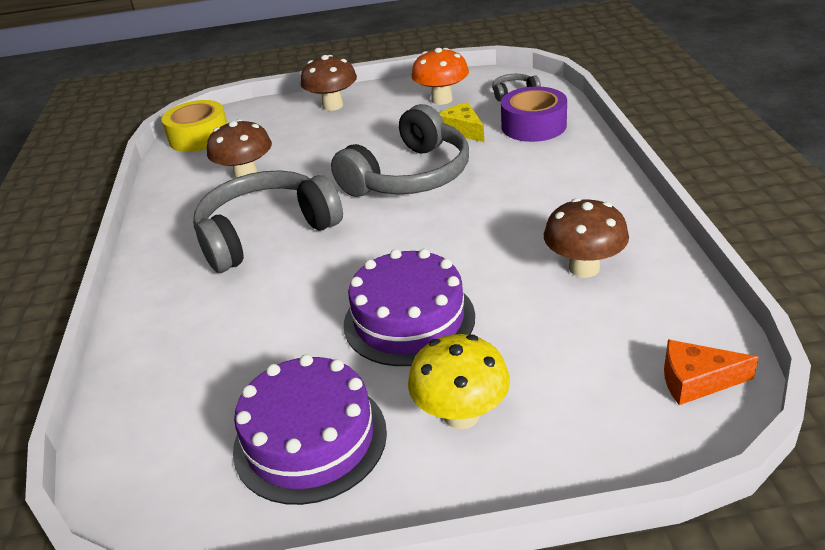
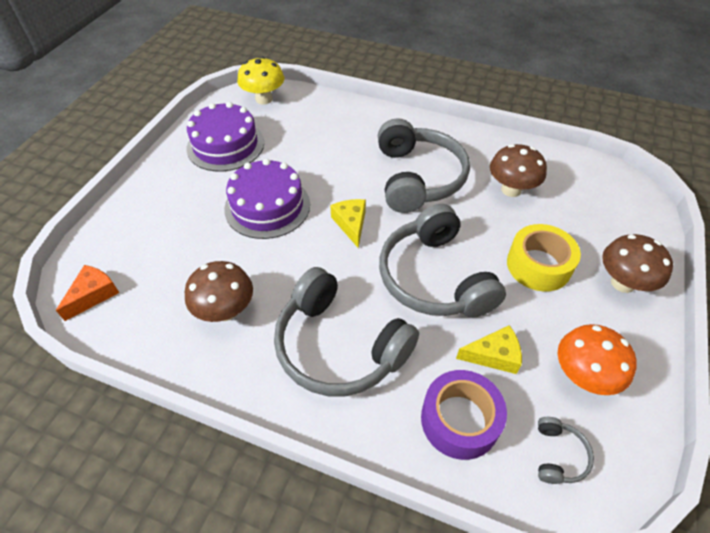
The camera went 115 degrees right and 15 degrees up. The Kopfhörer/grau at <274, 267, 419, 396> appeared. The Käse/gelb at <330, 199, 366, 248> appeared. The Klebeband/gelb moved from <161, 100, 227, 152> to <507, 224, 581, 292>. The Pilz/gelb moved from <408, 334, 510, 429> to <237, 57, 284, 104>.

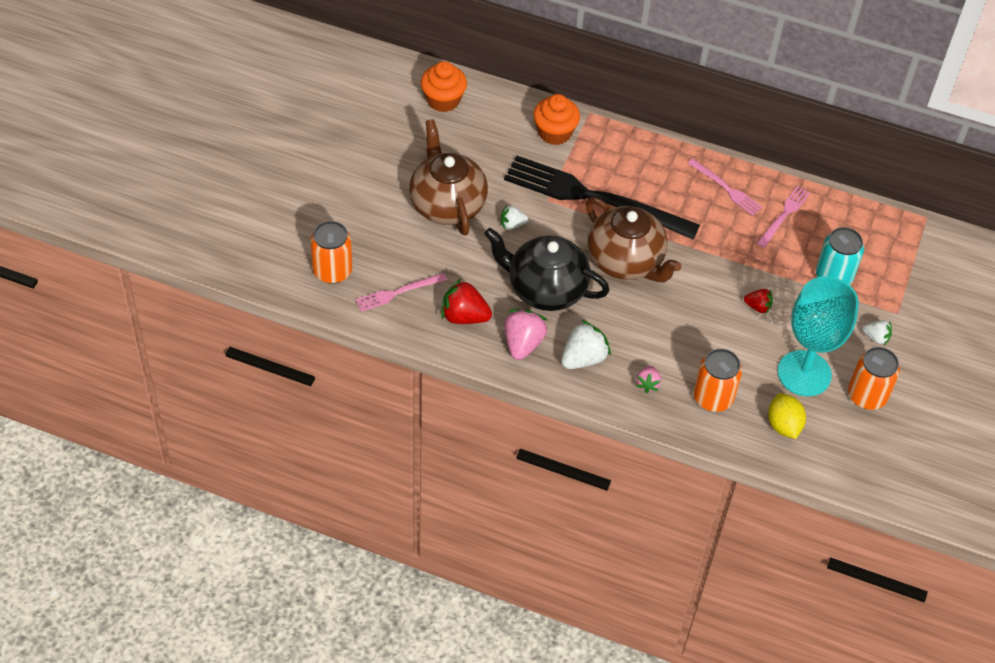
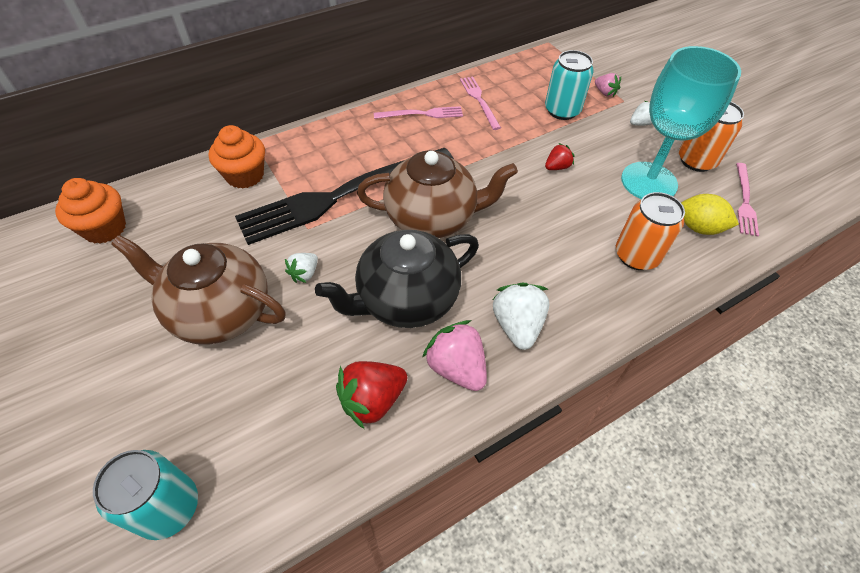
The camera went 50 degrees left and 0 degrees up. The Gabel/rosa moved from <355, 273, 447, 312> to <736, 163, 759, 236>. The Erdbeere/rosa moved from <636, 365, 661, 393> to <595, 73, 621, 97>. The Dose/orange at <310, 221, 352, 284> became the Dose/türkis at <93, 450, 198, 540>.

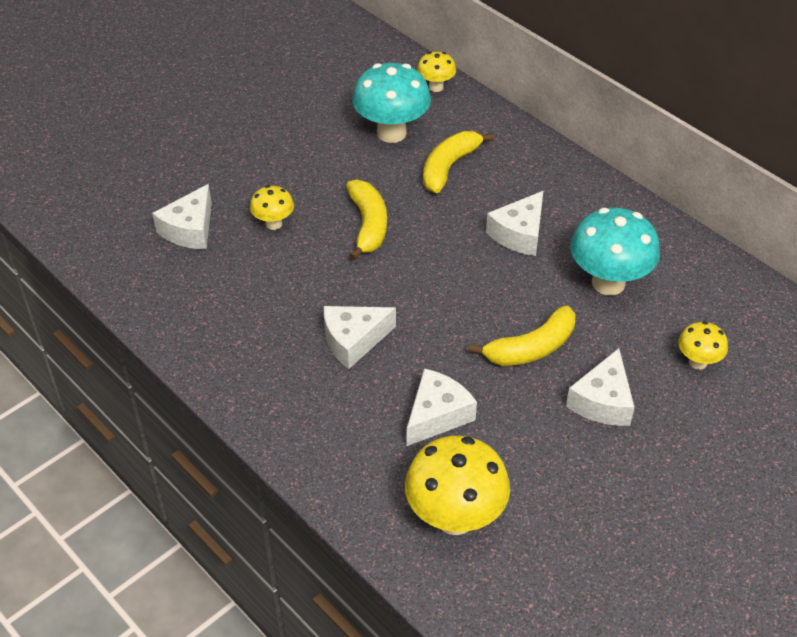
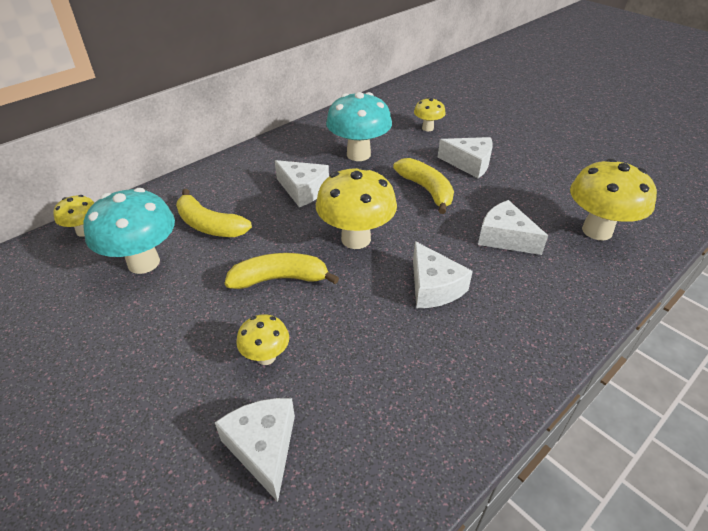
The camera went 90 degrees left and 5 degrees down. The Pilz/gelb at <316, 166, 397, 249> appeared. The Käse/weiß at <152, 184, 212, 249> turned 135 degrees counterclockwise.

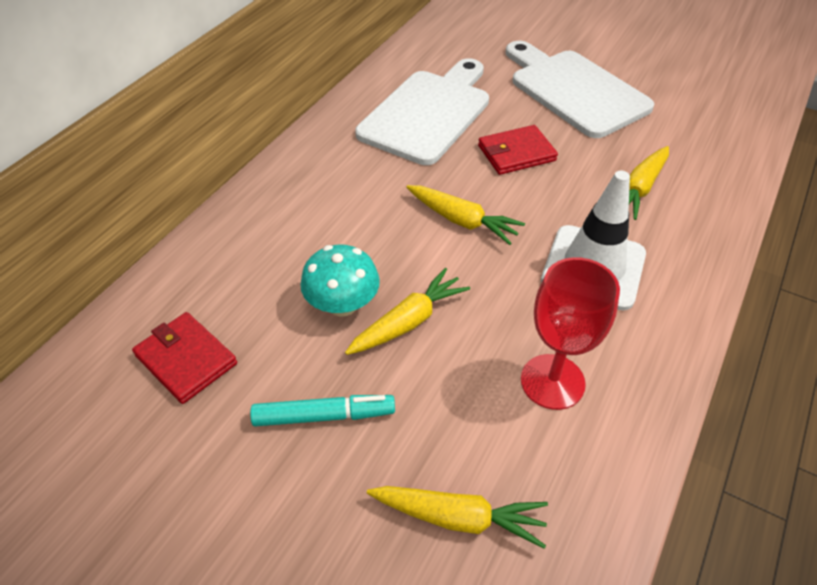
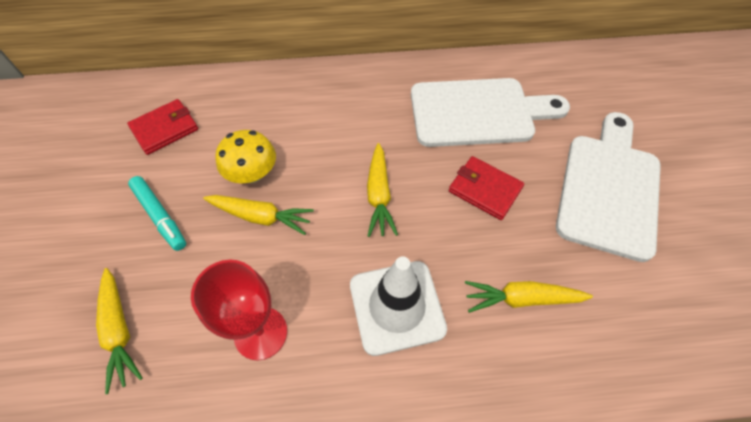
The camera went 55 degrees right and 10 degrees up. The Pilz/türkis at <300, 245, 380, 317> became the Pilz/gelb at <215, 130, 276, 183>. The Geldbörse/rot at <132, 312, 237, 404> turned 45 degrees clockwise.

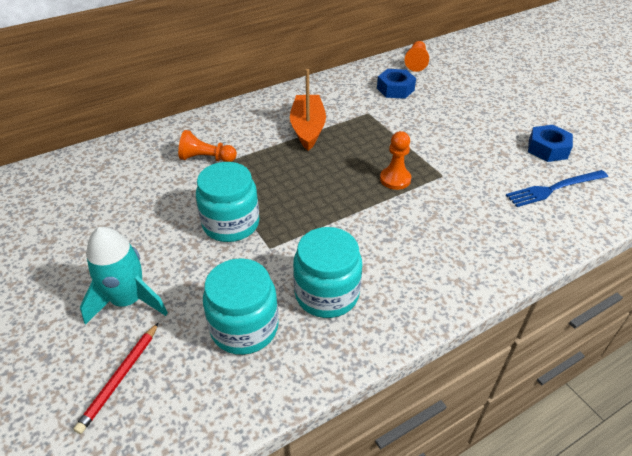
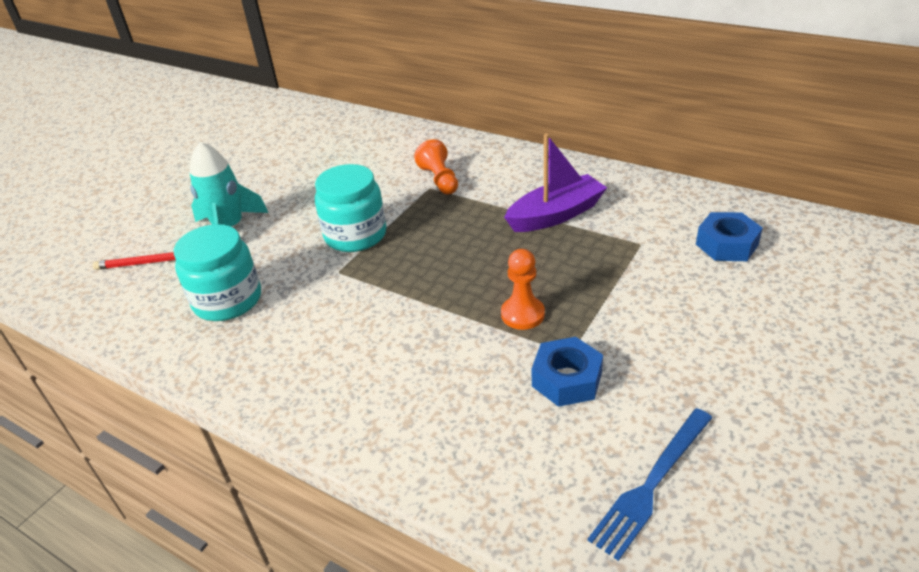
The camera went 65 degrees right and 5 degrees down. The Einmachglas/türkis at <293, 227, 362, 318> disappeared. The Bauer/orange at <405, 41, 429, 72> disappeared. The Sechskantmutter/blau moved from <528, 125, 573, 162> to <532, 337, 603, 407>. The Boot/orange at <290, 69, 326, 151> became the Boot/lila at <504, 134, 607, 232>. The Gabel/blau at <506, 170, 608, 207> turned 90 degrees counterclockwise.

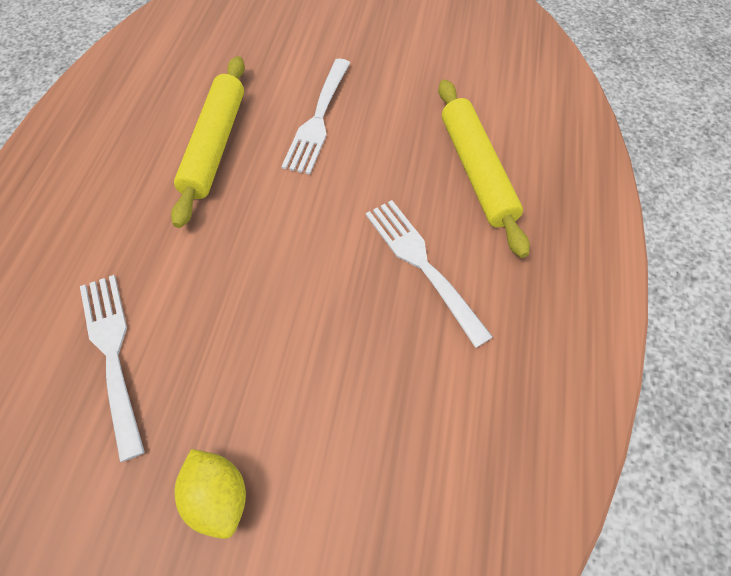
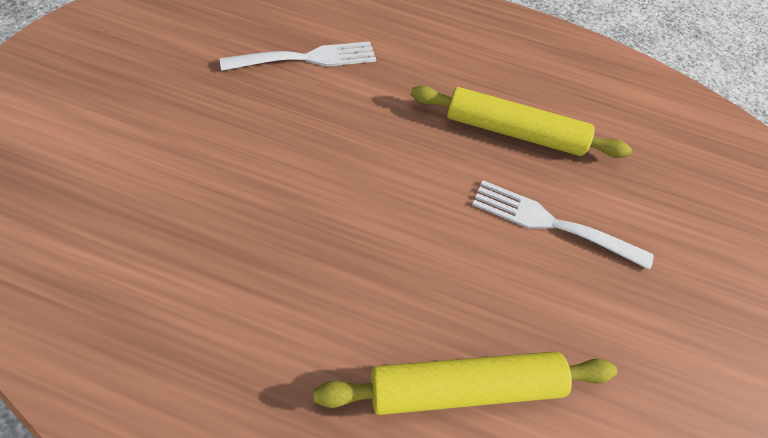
The camera went 90 degrees right and 5 degrees down. The Zitrone/gelb at <175, 449, 246, 539> disappeared. The Gabel/weiß at <366, 200, 493, 348> disappeared.

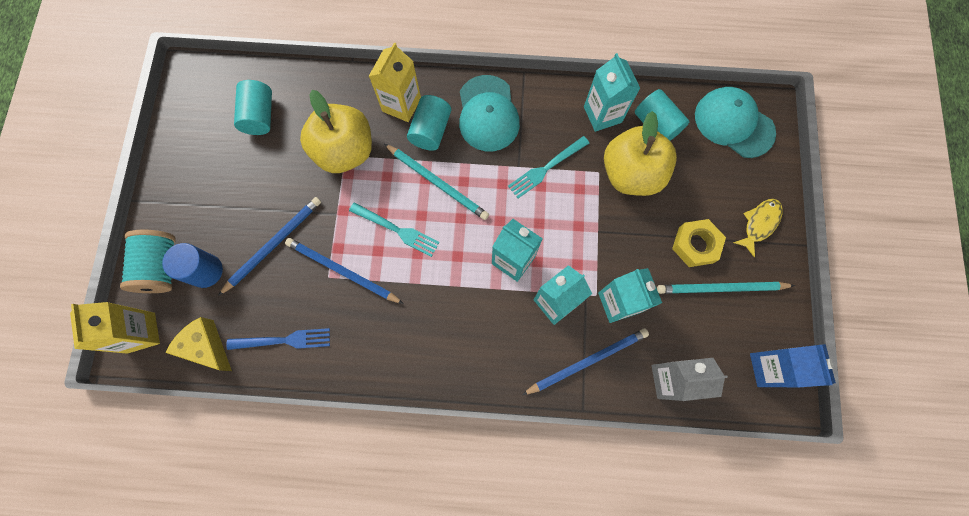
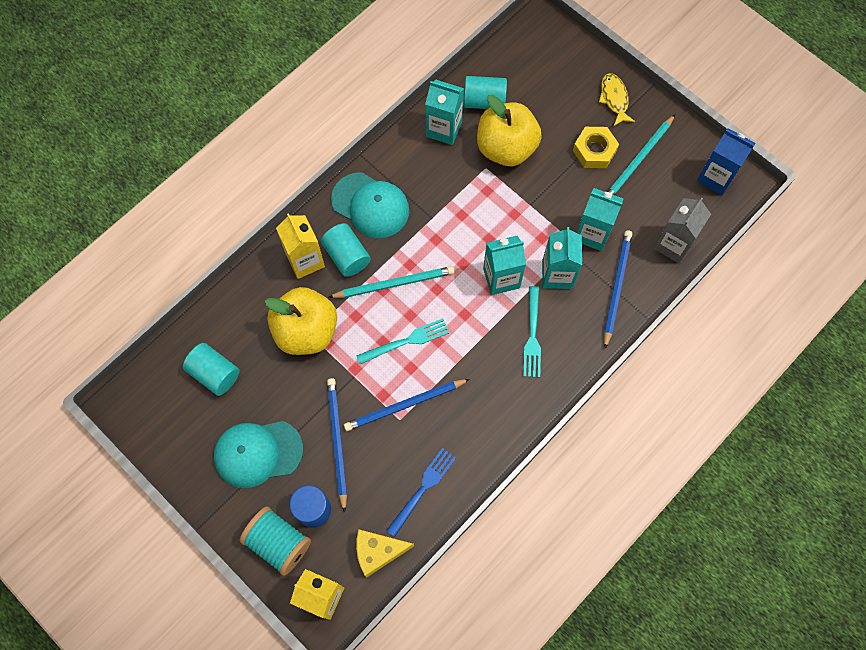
The camera went 50 degrees left and 5 degrees down. The Gabel/türkis moved from <508, 136, 589, 198> to <523, 286, 541, 377>. The Kappe/türkis moved from <695, 87, 776, 158> to <214, 421, 303, 488>.

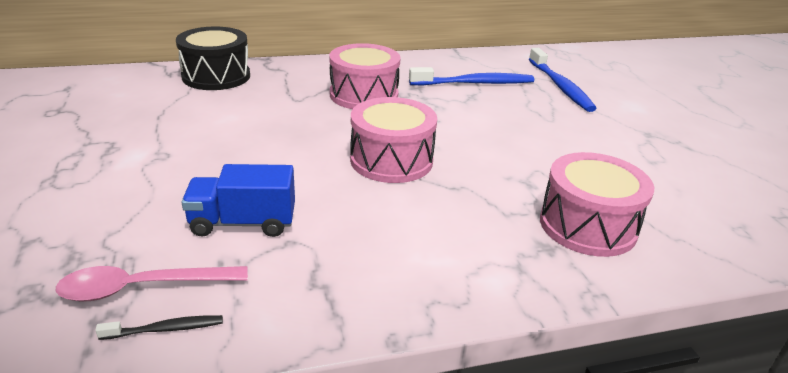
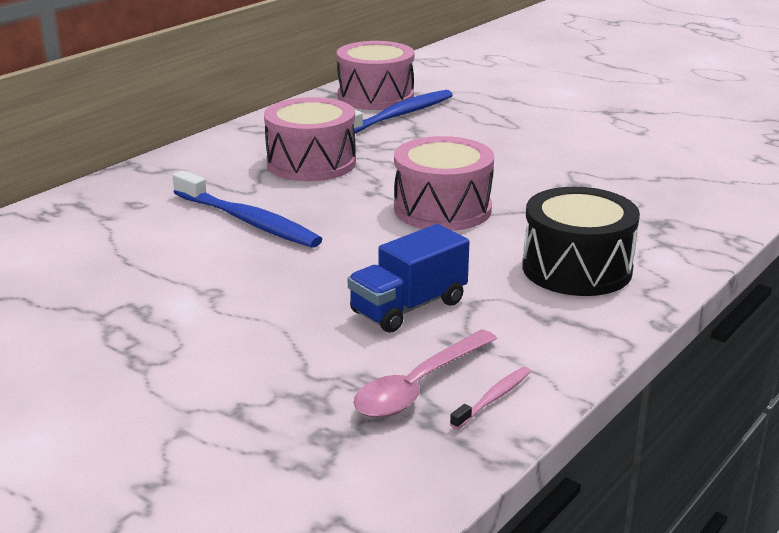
The camera went 35 degrees left and 5 degrees down. The Trommel/schwarz moved from <176, 26, 250, 90> to <522, 187, 640, 296>. The Zahnbürste/blau moved from <529, 48, 597, 112> to <173, 170, 323, 248>. The Trommel/rosa moved from <540, 152, 654, 257> to <337, 41, 414, 110>. The Zahnbürste/schwarz at <95, 315, 223, 340> became the Zahnbürste/rosa at <450, 367, 531, 430>.

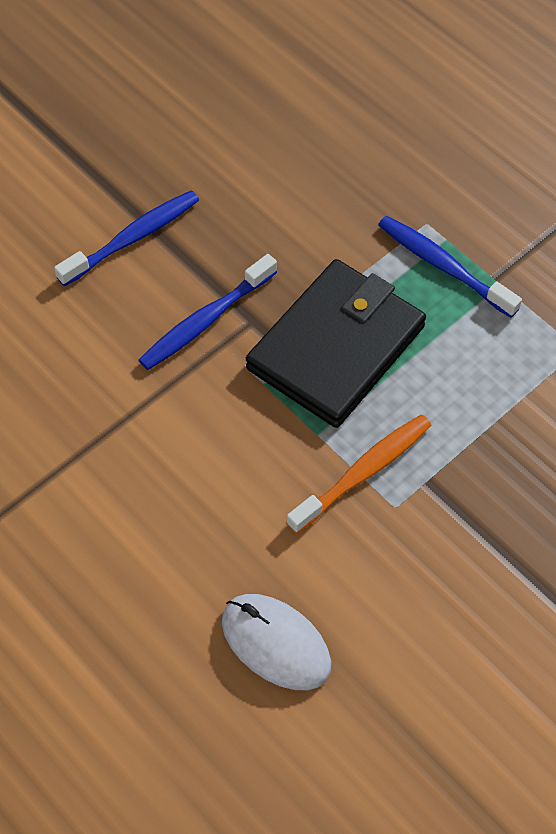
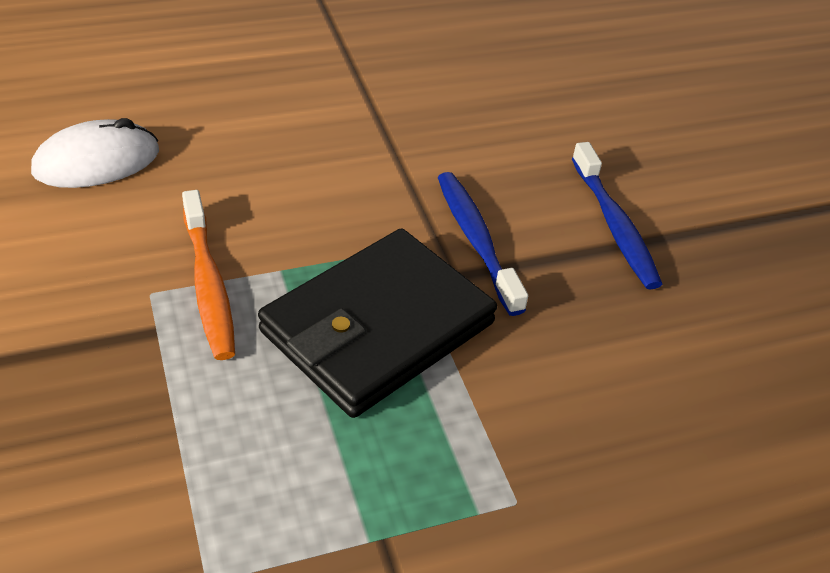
The camera went 110 degrees right and 15 degrees down. The Zahnbürste/blau at <378, 216, 522, 318> disappeared. The Geldbörse/schwarz at <246, 259, 426, 428> turned 75 degrees clockwise.

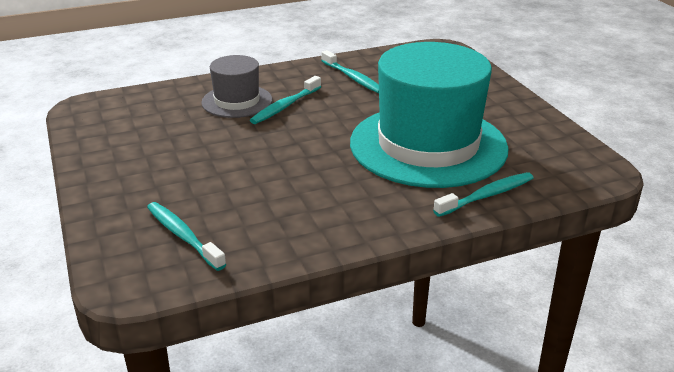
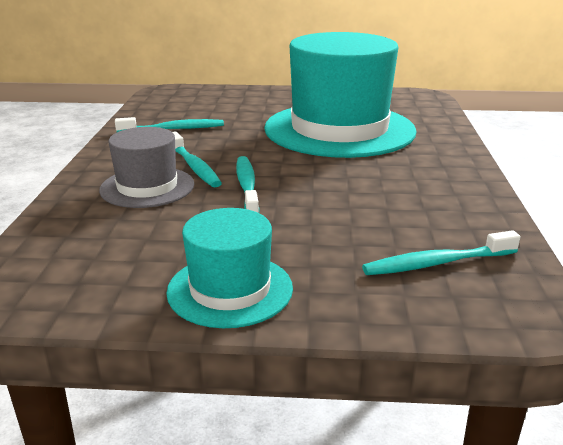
The camera went 65 degrees left and 5 degrees down. The Hut/türkis at <166, 208, 293, 328> appeared. The Zahnbürste/türkis moved from <433, 172, 533, 217> to <236, 156, 259, 213>.

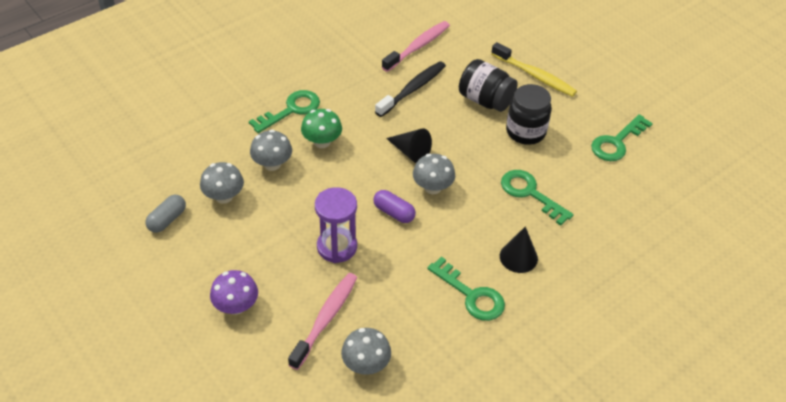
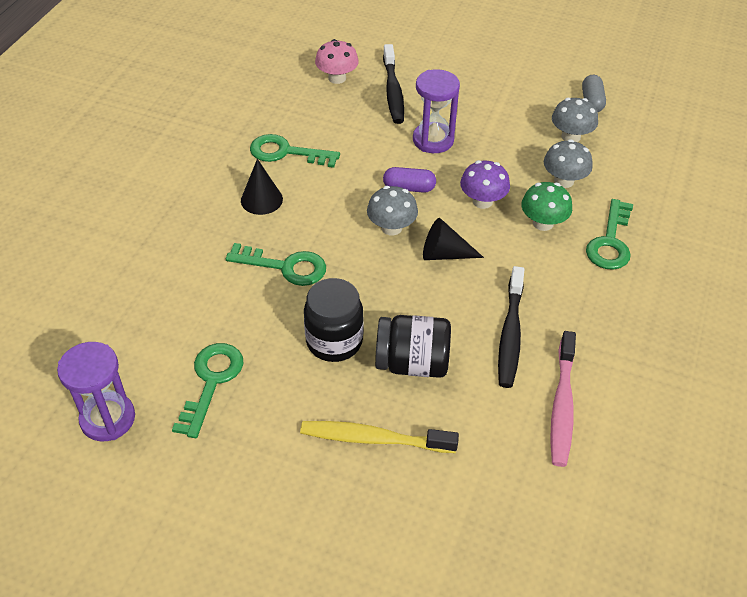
The camera went 150 degrees right and 0 degrees up. The Sanduhr/lila at <57, 342, 135, 441> appeared. The Pilz/lila moved from <210, 270, 258, 315> to <460, 160, 510, 209>. The Zahnbürste/rosa at <288, 273, 357, 370> became the Zahnbürste/schwarz at <383, 44, 404, 124>. The Pilz/grau at <341, 328, 391, 375> became the Pilz/rosa at <315, 39, 359, 84>.

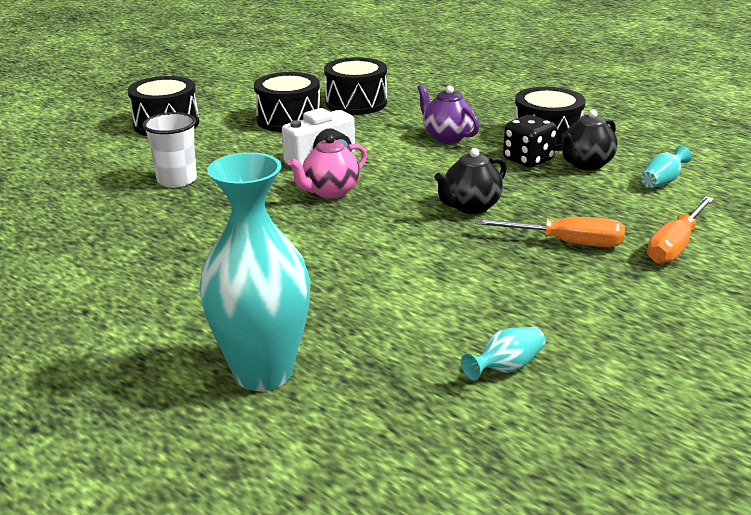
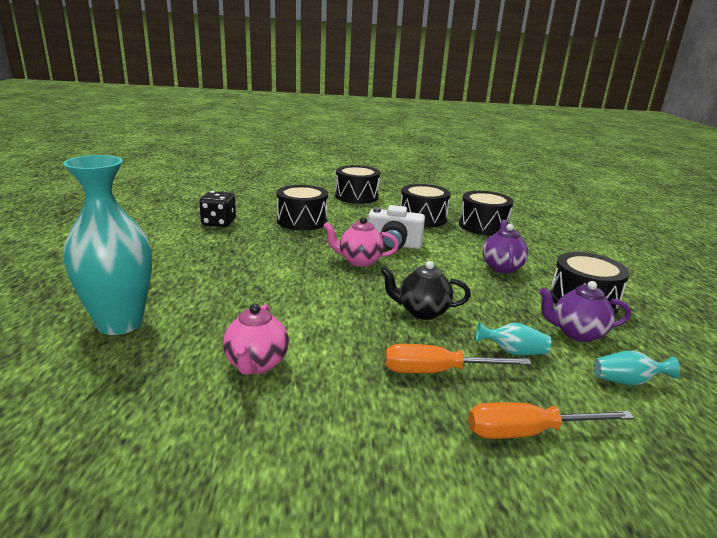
The camera went 45 degrees right and 5 degrees down. The Teekanne/rosa at <223, 304, 289, 375> appeared. The Vase/türkis moved from <461, 327, 546, 381> to <476, 322, 551, 356>. The Spielwürfel/schwarz moved from <503, 115, 557, 168> to <199, 191, 236, 227>. The Becher/weiß at <143, 112, 197, 188> was replaced by the Trommel/schwarz at <277, 185, 328, 231>. The Teekanne/schwarz at <561, 109, 617, 171> became the Teekanne/lila at <539, 281, 631, 342>. The Schraubenzieher/orange at <475, 217, 625, 247> turned 120 degrees clockwise.

